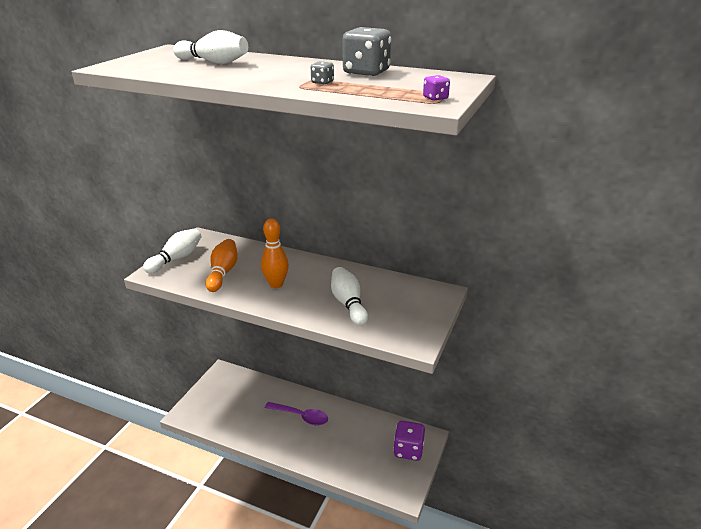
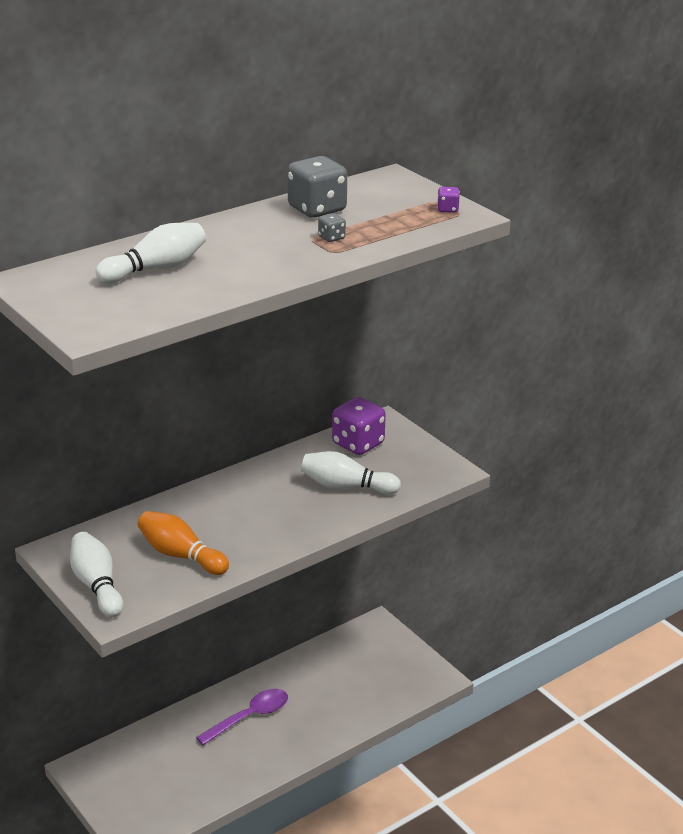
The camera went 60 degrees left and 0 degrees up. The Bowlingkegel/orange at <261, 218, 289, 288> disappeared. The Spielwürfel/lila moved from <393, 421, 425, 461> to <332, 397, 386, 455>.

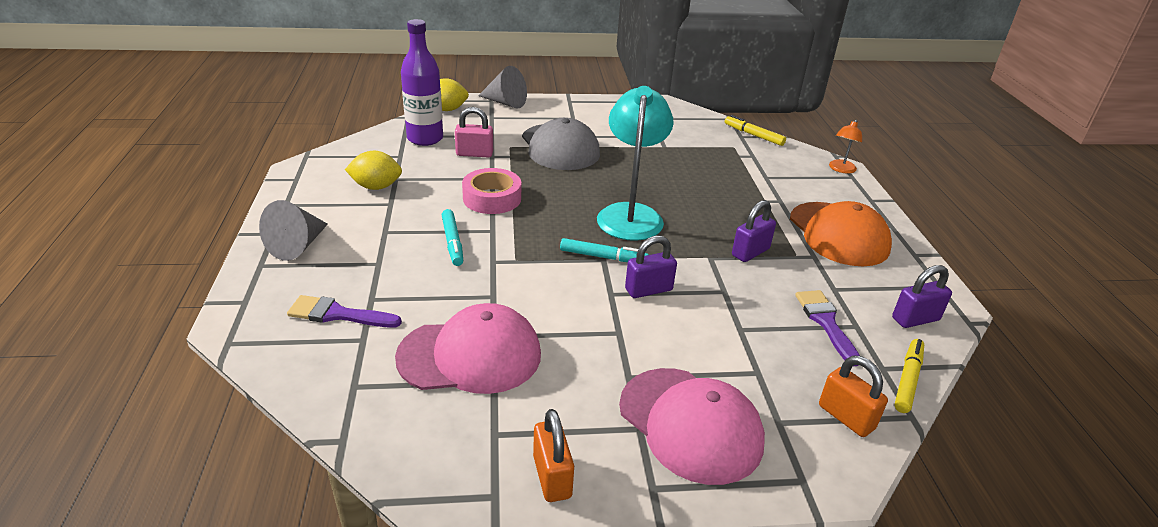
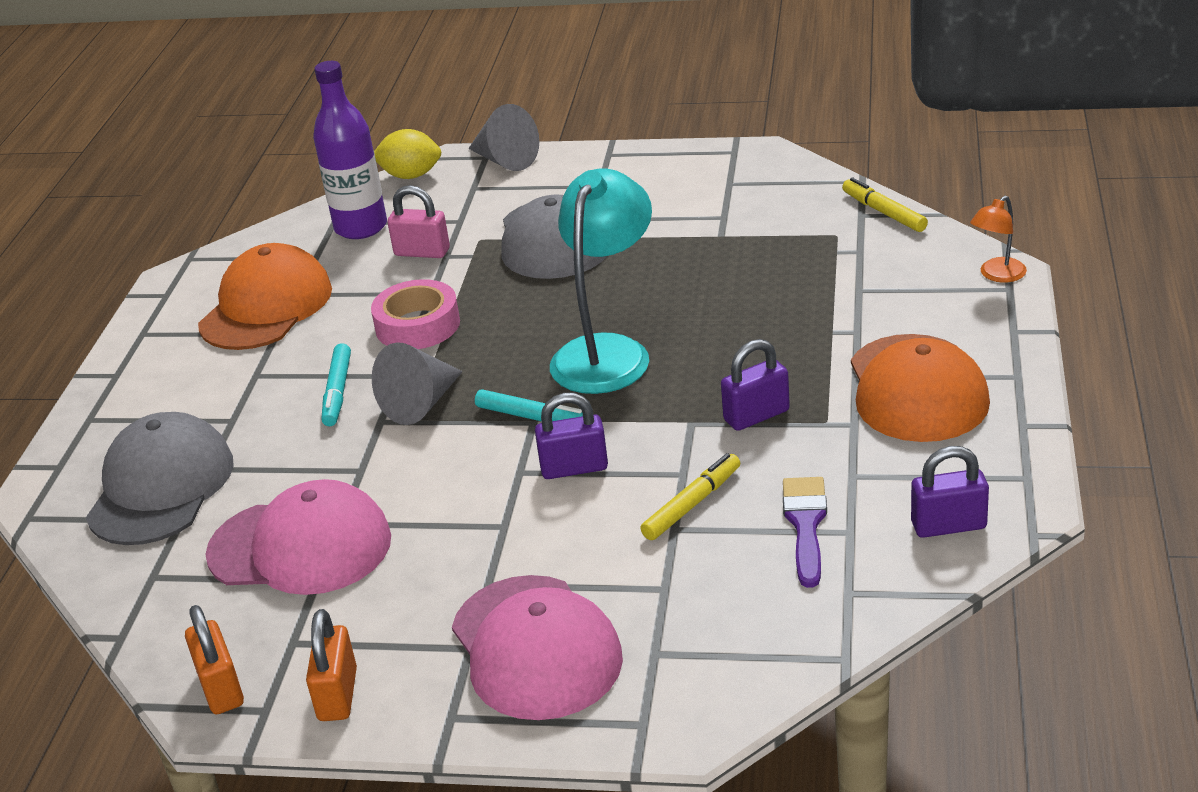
The camera went 20 degrees right and 0 degrees up. The Kegel/grau moved from <259, 200, 328, 261> to <372, 342, 463, 425>. The Vorhängeschloss/orange moved from <819, 355, 888, 437> to <185, 605, 244, 714>. The Filzstift/gelb moved from <894, 339, 924, 413> to <640, 453, 740, 540>. The Pinsel/lila at <287, 295, 402, 328> was replaced by the Kappe/grau at <86, 412, 234, 545>. The Zitrone/gelb at <345, 151, 402, 190> was replaced by the Kappe/orange at <198, 243, 332, 350>.

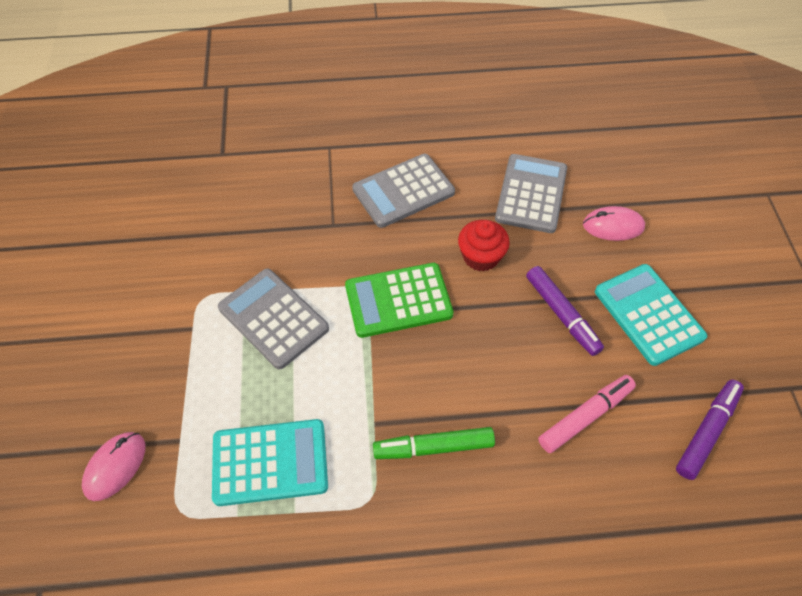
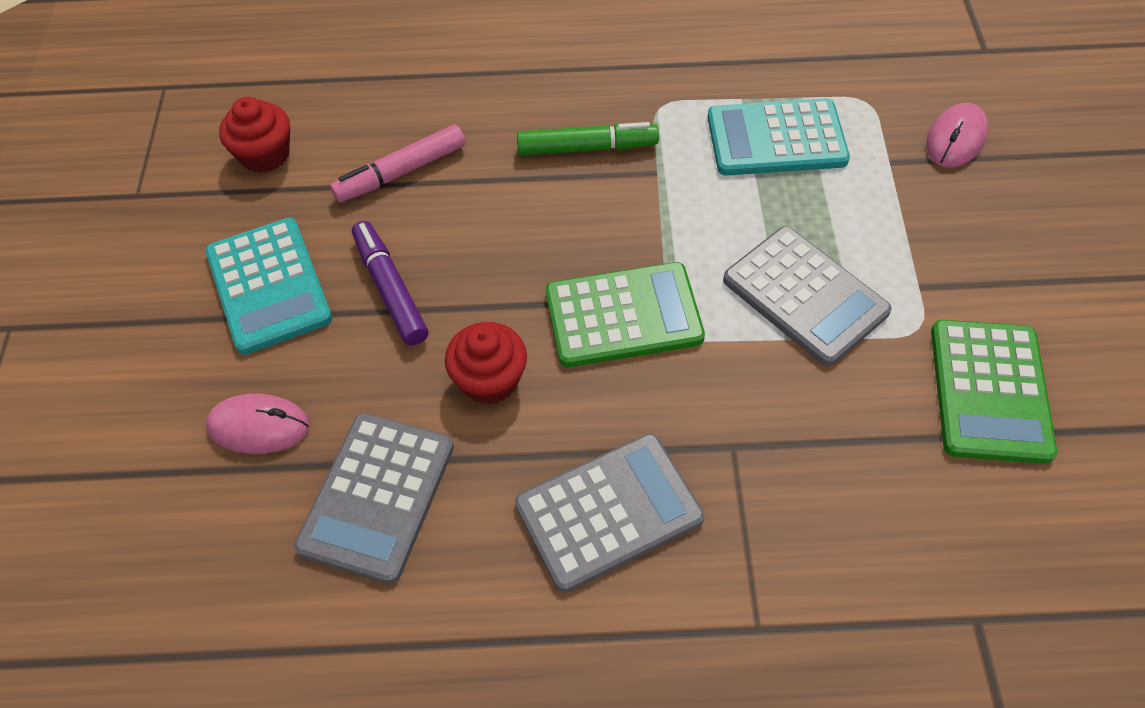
The camera went 175 degrees left and 0 degrees up. The Taschenrechner/grün at <931, 320, 1057, 464> appeared. The Filzstift/lila at <676, 380, 744, 480> was replaced by the Muffin/rot at <219, 97, 290, 173>.

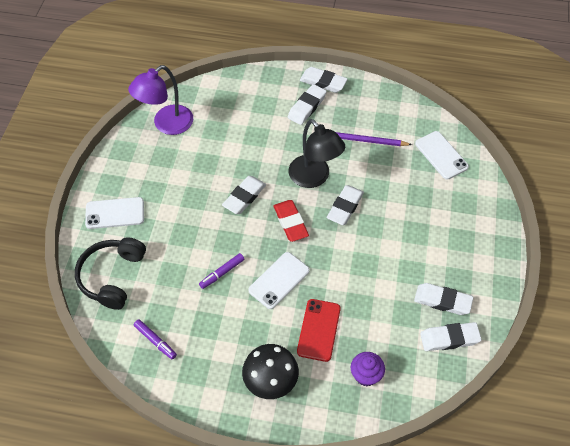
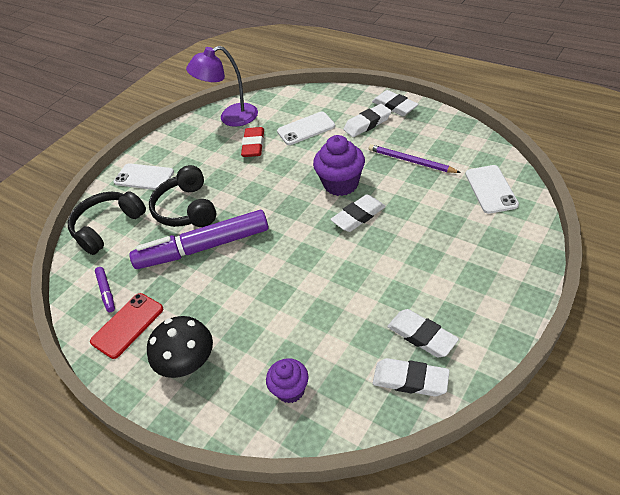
The camera went 30 degrees right and 10 degrees down. The Radiergummi/weiß at <222, 176, 266, 214> disappeared. The Kopfhörer/schwarz at <149, 165, 216, 227> appeared. The Handy/weiß moved from <248, 252, 310, 309> to <277, 112, 335, 145>. The Radiergummi/rot moved from <273, 200, 309, 242> to <241, 127, 264, 157>. The Handy/rot moved from <297, 299, 341, 362> to <90, 293, 163, 359>. The Lampe/schwarz at <288, 119, 345, 188> was replaced by the Muffin/lila at <313, 135, 365, 196>. The Filzstift/lila at <199, 253, 244, 289> changed to 2.44 times the size.

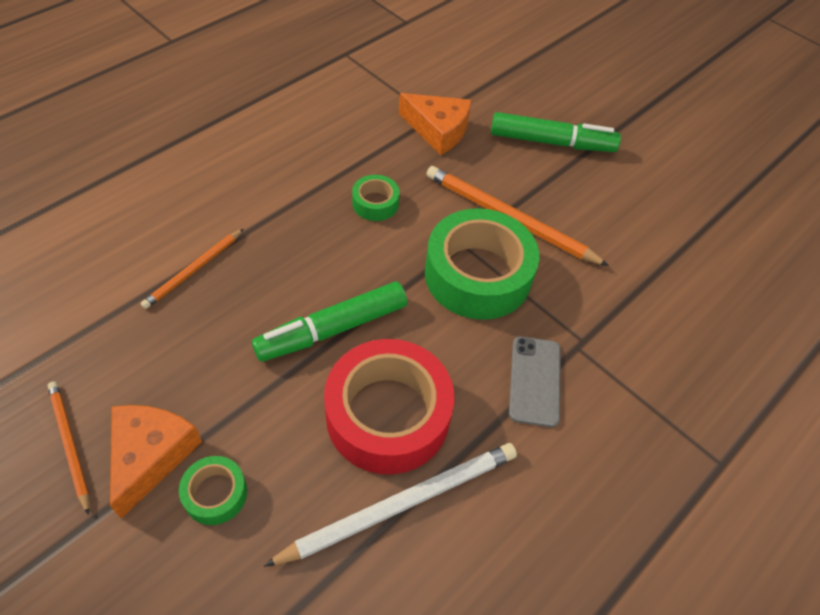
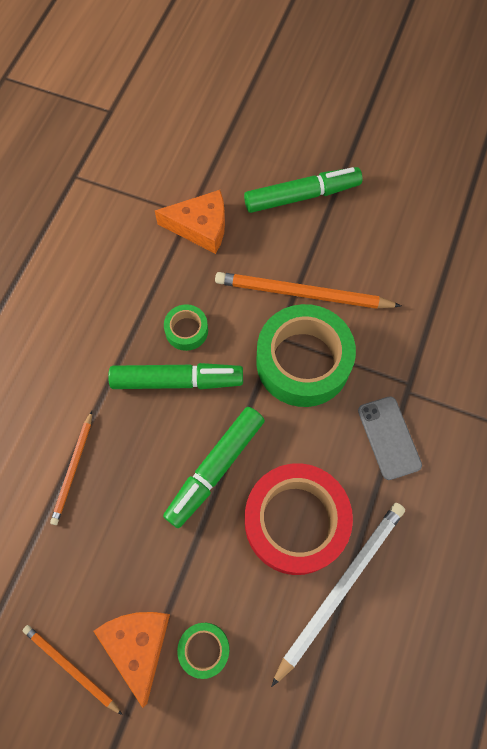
The camera went 20 degrees left and 15 degrees up. The Filzstift/grün at <108, 363, 243, 389> appeared.

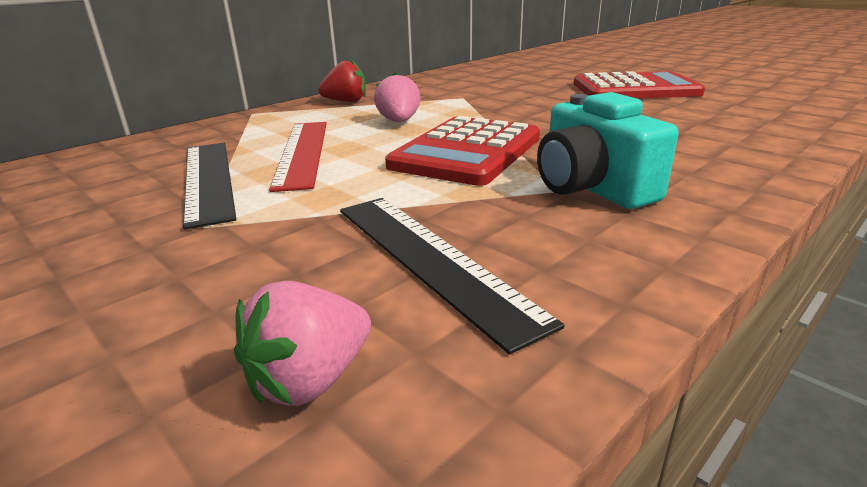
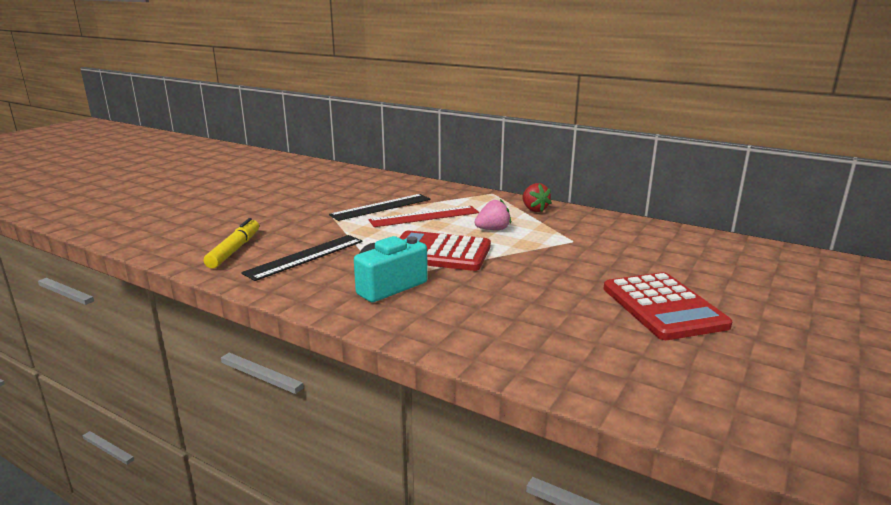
The camera went 75 degrees right and 5 degrees down. The Erdbeere/rosa at <234, 281, 371, 406> was replaced by the Filzstift/gelb at <204, 218, 259, 269>.

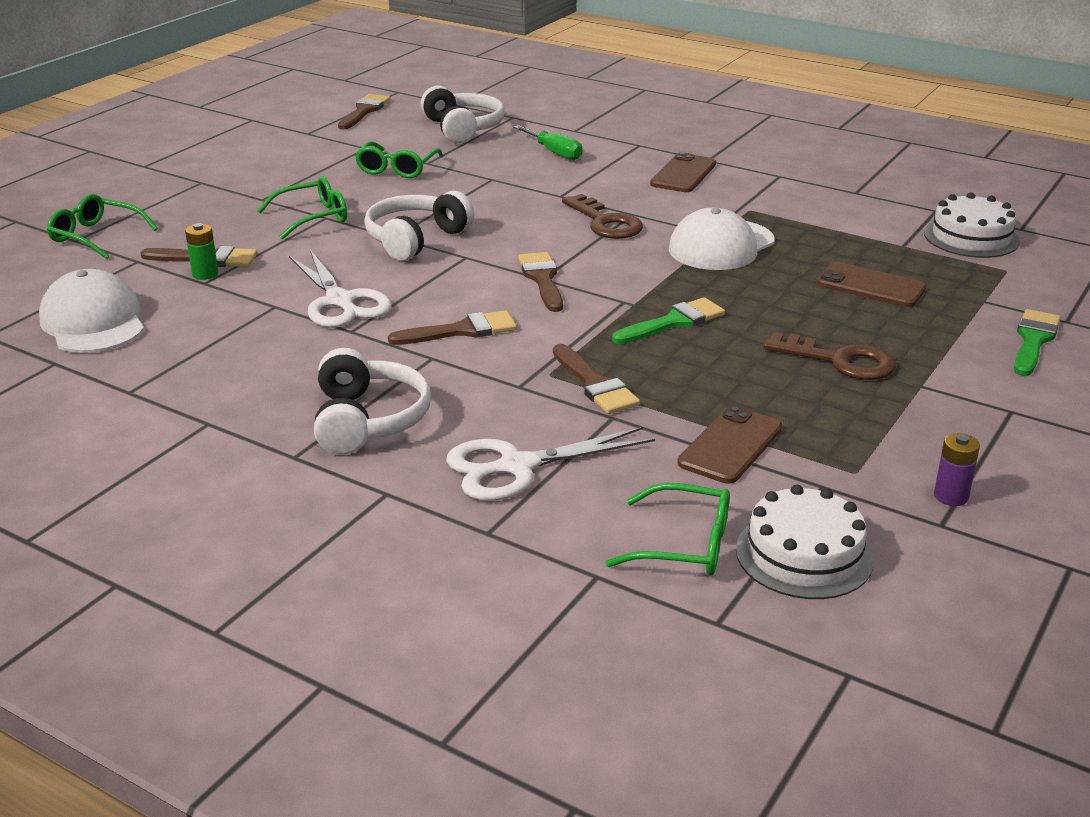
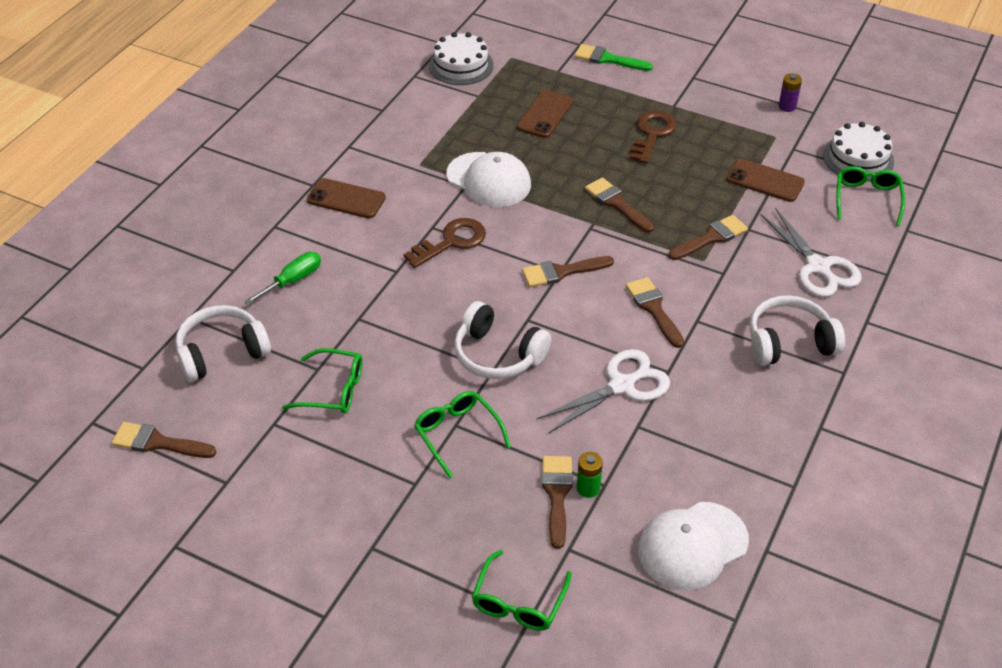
The camera went 95 degrees left and 15 degrees up. The Pinsel/grün at <612, 297, 725, 344> became the Pinsel/braun at <585, 177, 654, 232>.

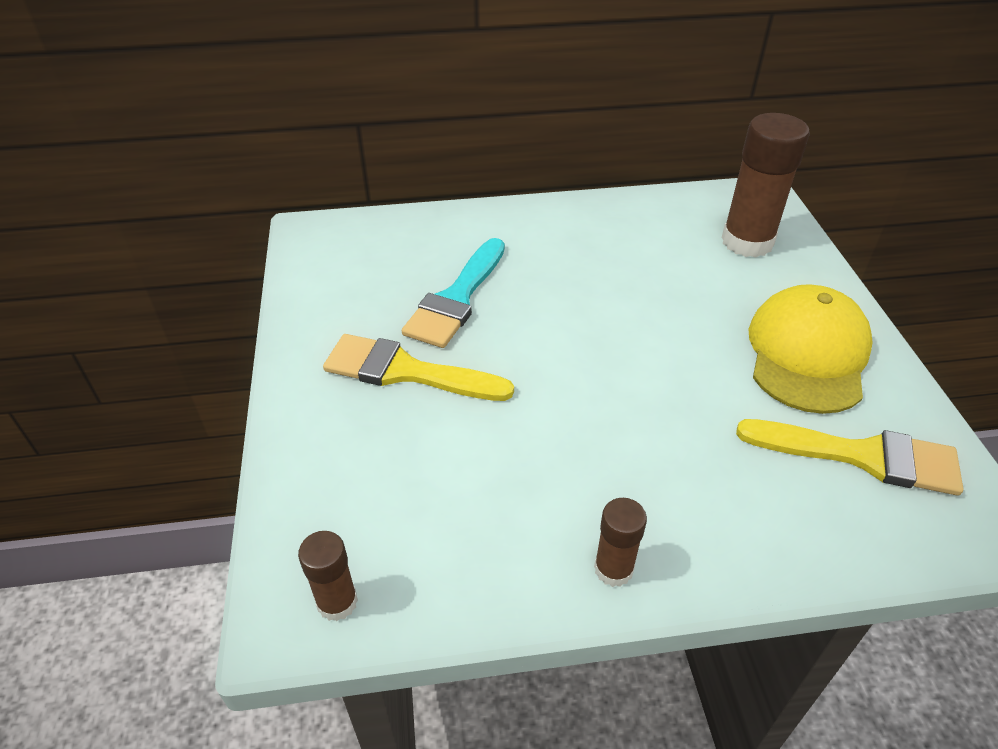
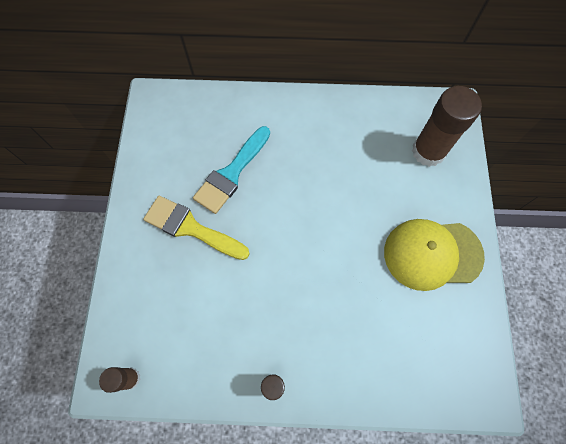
The camera went 10 degrees right and 25 degrees up. The Pinsel/gelb at <736, 419, 963, 496> disappeared. The Kappe/gelb at <748, 284, 873, 414> turned 120 degrees counterclockwise.

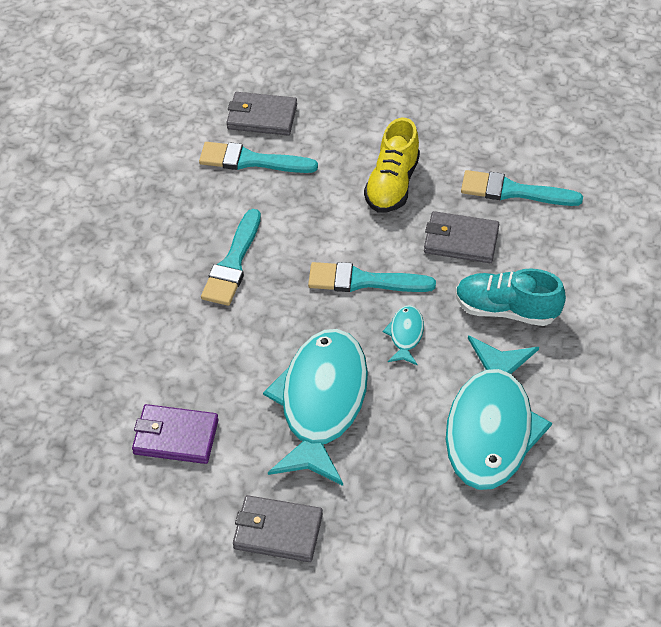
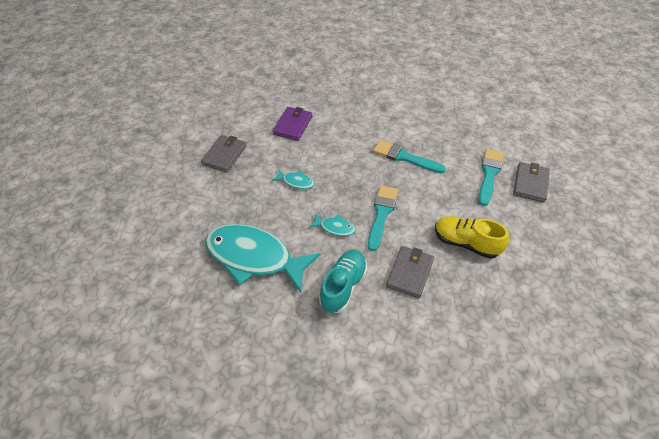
The camera went 100 degrees right and 0 degrees up. The Pinsel/türkis at <461, 170, 583, 206> disappeared. The Fisch/türkis at <263, 329, 368, 486> changed to 0.42 times the size.

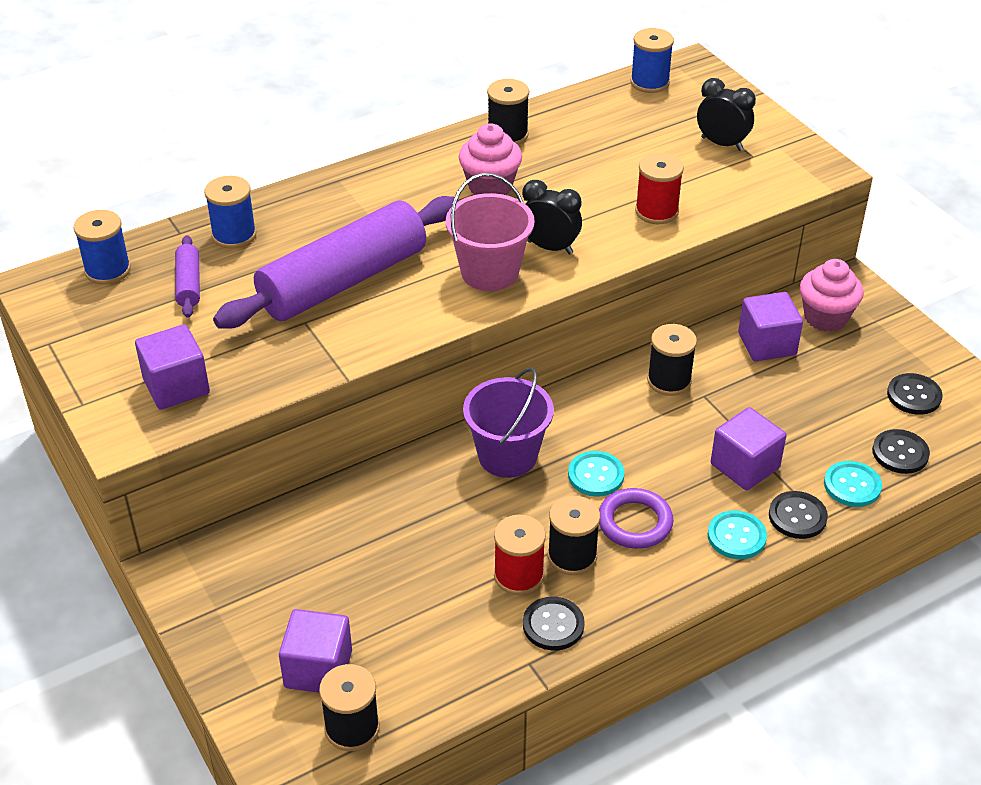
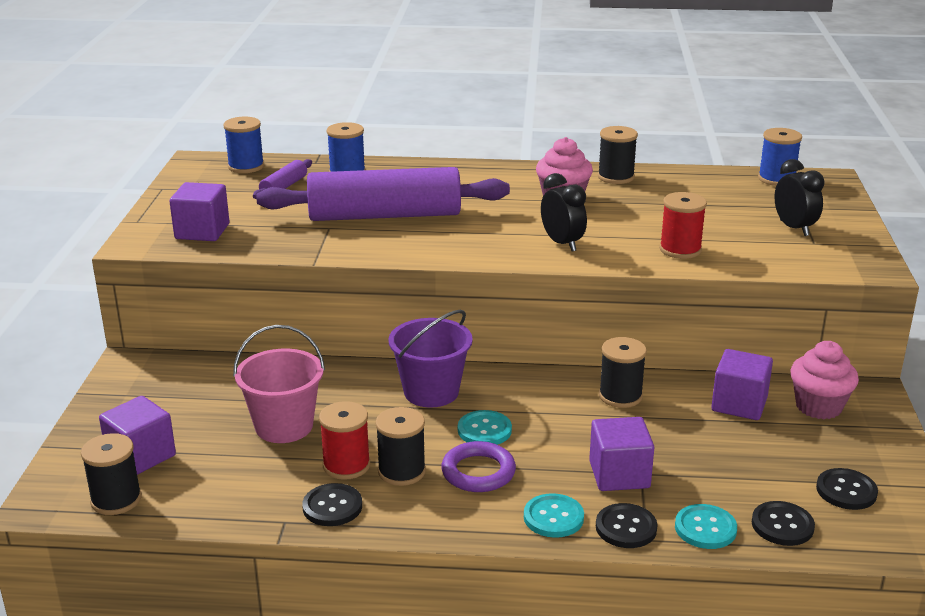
The camera went 35 degrees right and 15 degrees down. The Eimer/rosa moved from <446, 173, 535, 291> to <233, 325, 325, 443>.

